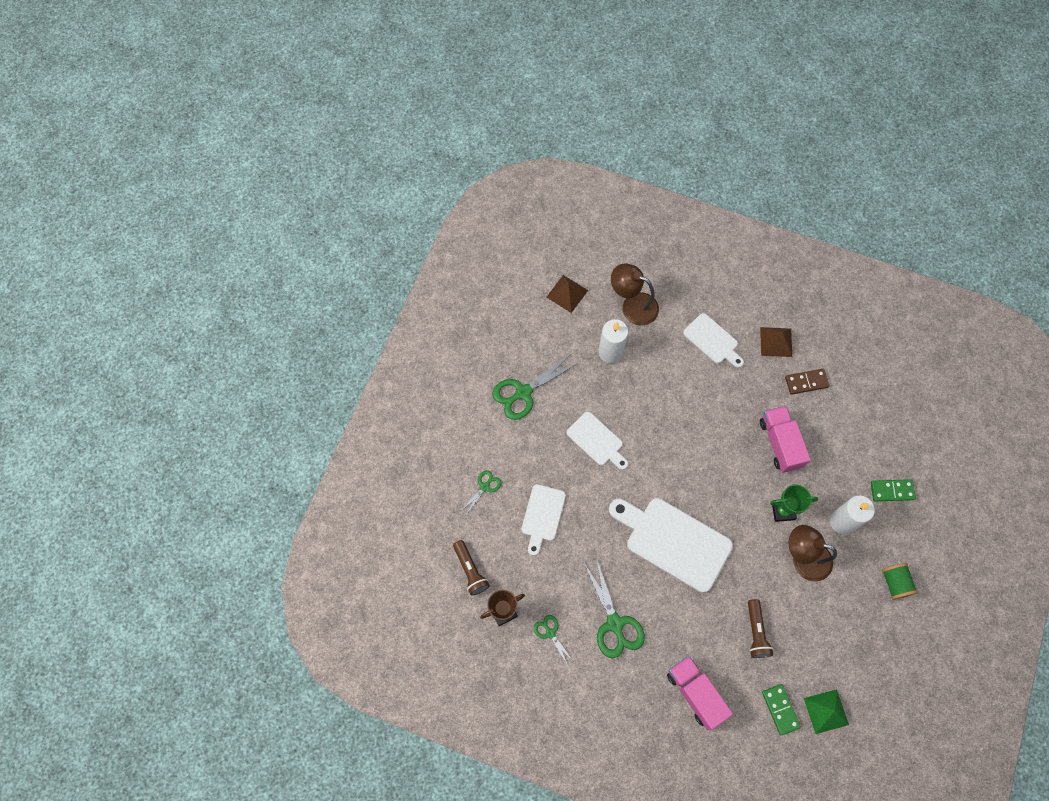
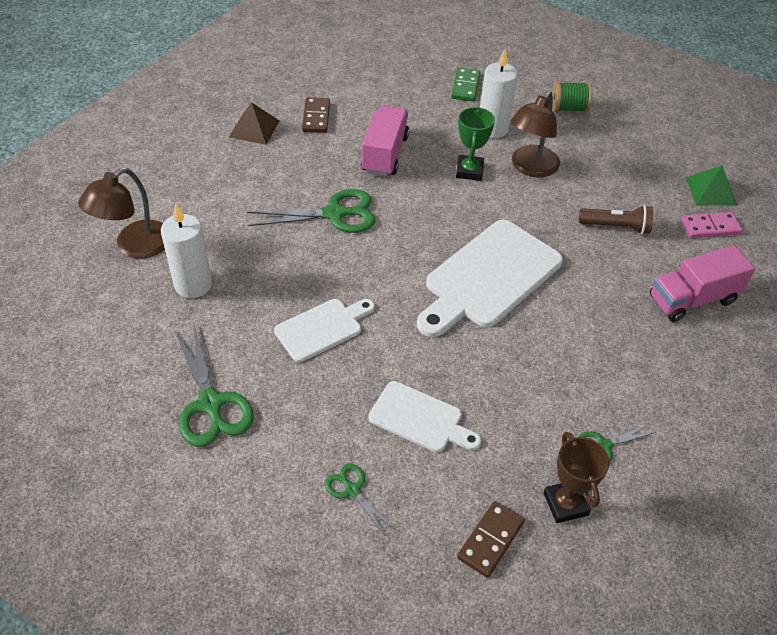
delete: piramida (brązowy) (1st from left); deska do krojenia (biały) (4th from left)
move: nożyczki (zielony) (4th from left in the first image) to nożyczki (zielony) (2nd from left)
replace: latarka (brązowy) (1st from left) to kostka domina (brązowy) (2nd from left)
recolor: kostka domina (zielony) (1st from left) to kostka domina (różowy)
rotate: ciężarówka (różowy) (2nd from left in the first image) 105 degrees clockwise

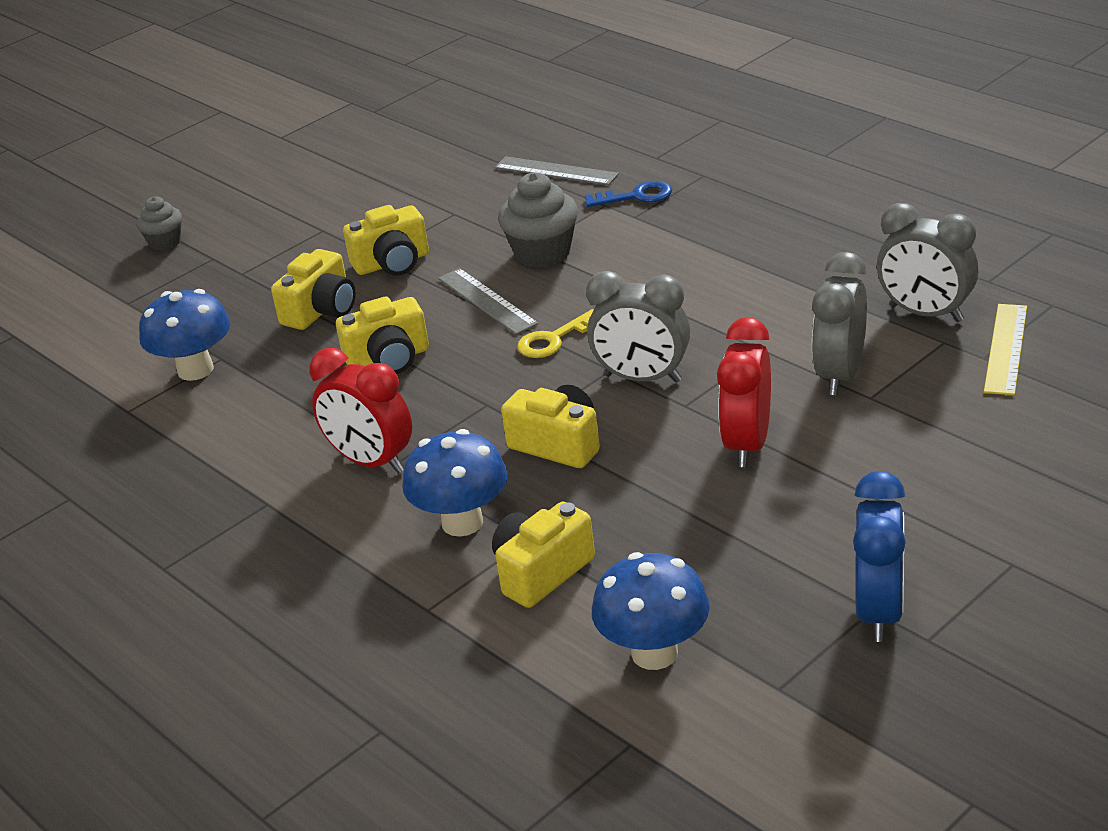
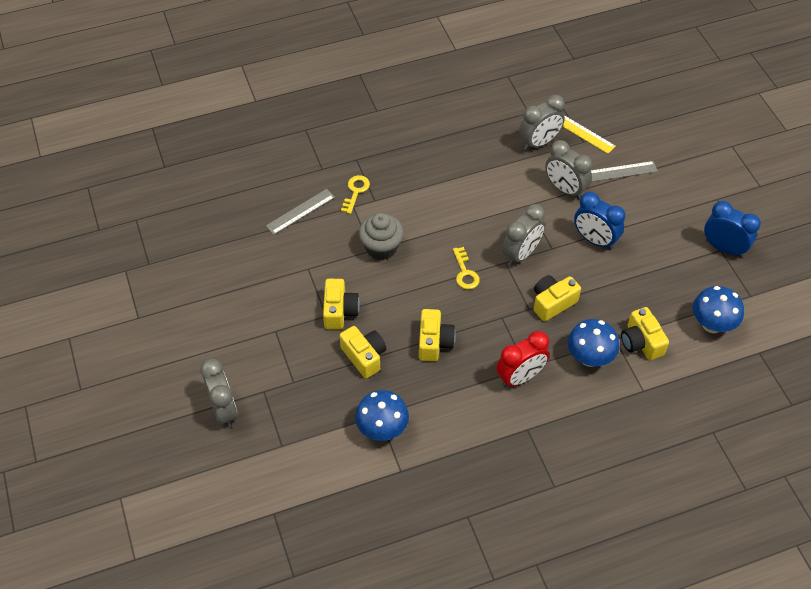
move: linijka (szary) (1st from left in the first image) to linijka (szary) (2nd from left)
replace: muffinka (szary) (1st from left) to budzik (szary) (1st from left)
recolor: klucz (niebieski) to klucz (żółty) (1st from left); budzik (czerwony) (2nd from left) to budzik (niebieski) (1st from left)

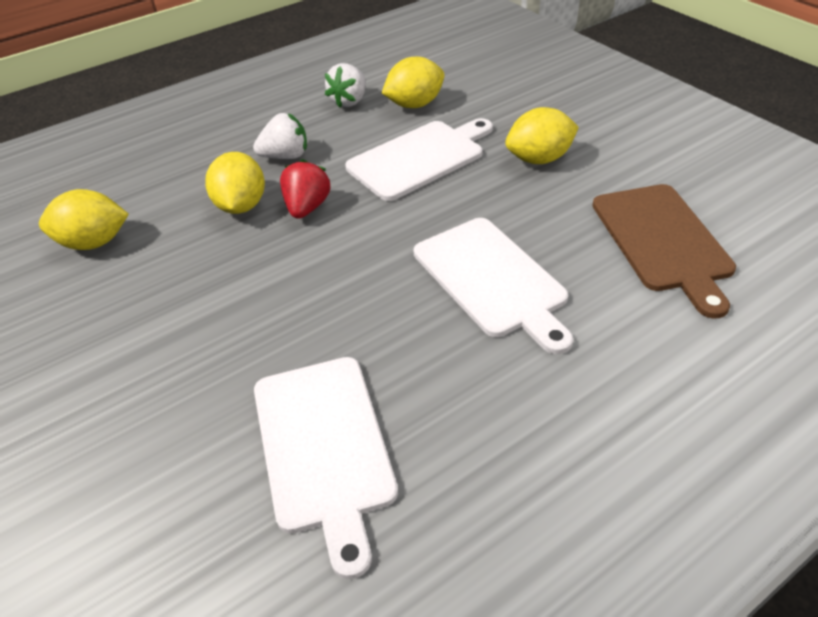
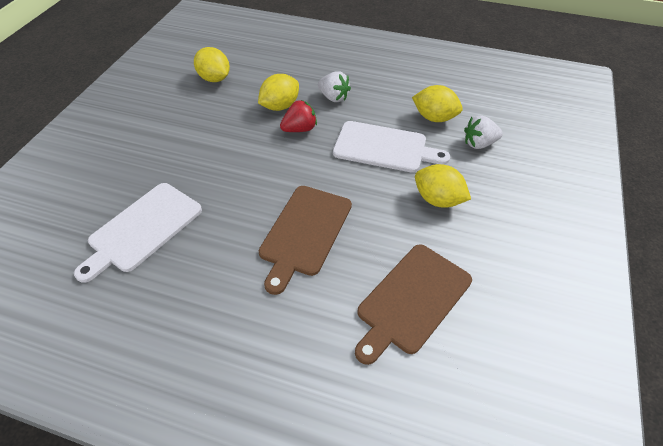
move: truskawka (biały) (2nd from left)
recolor: deska do krojenia (biały) (3rd from left) to deska do krojenia (brązowy) (1st from left)

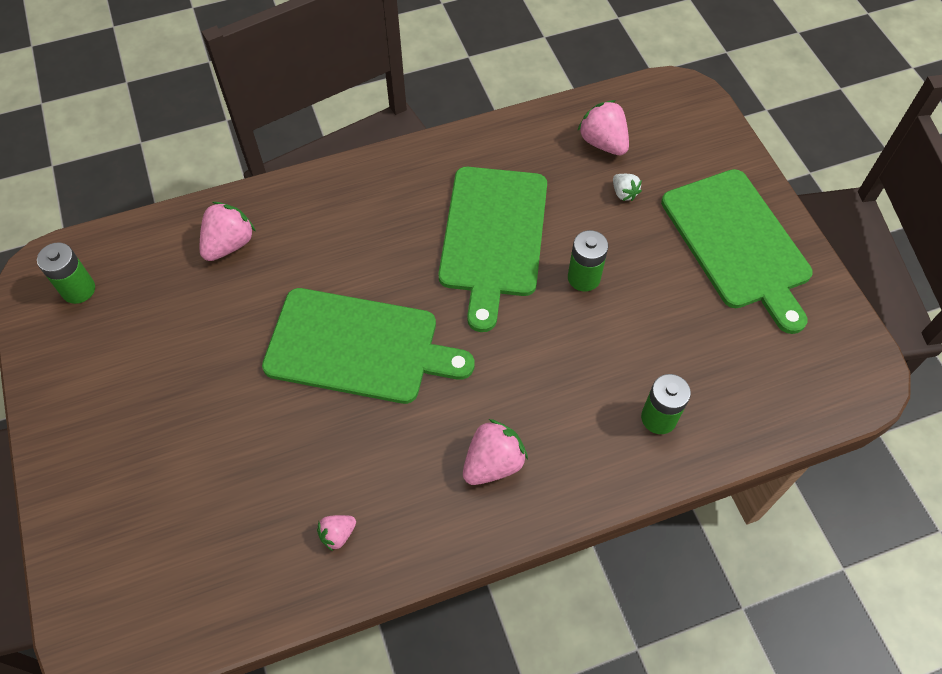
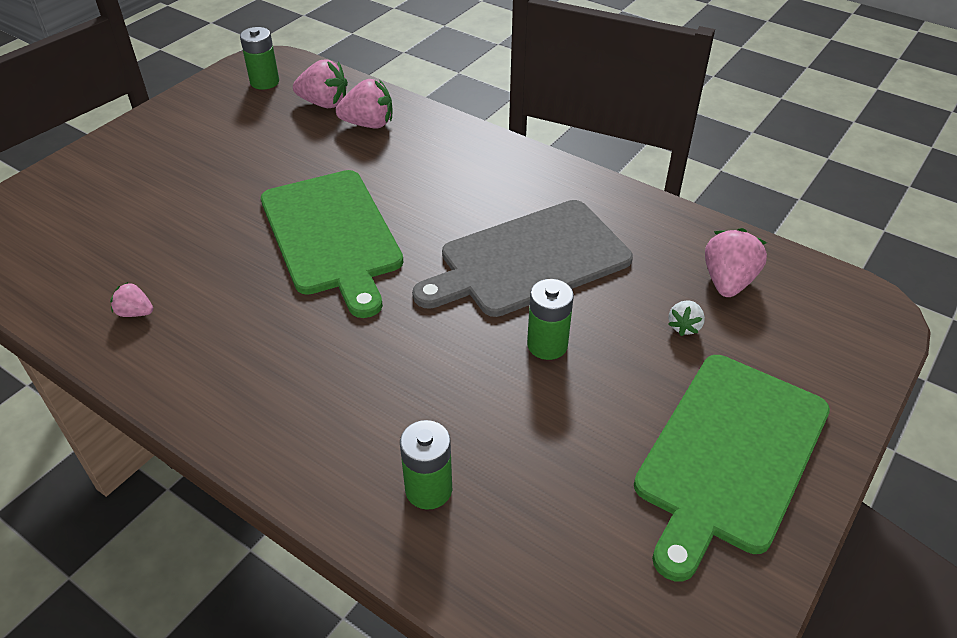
move: truskawka (różowy) (3rd from left in the first image) to truskawka (różowy) (2nd from left)
recolor: deska do krojenia (zielony) (2nd from left) to deska do krojenia (szary)

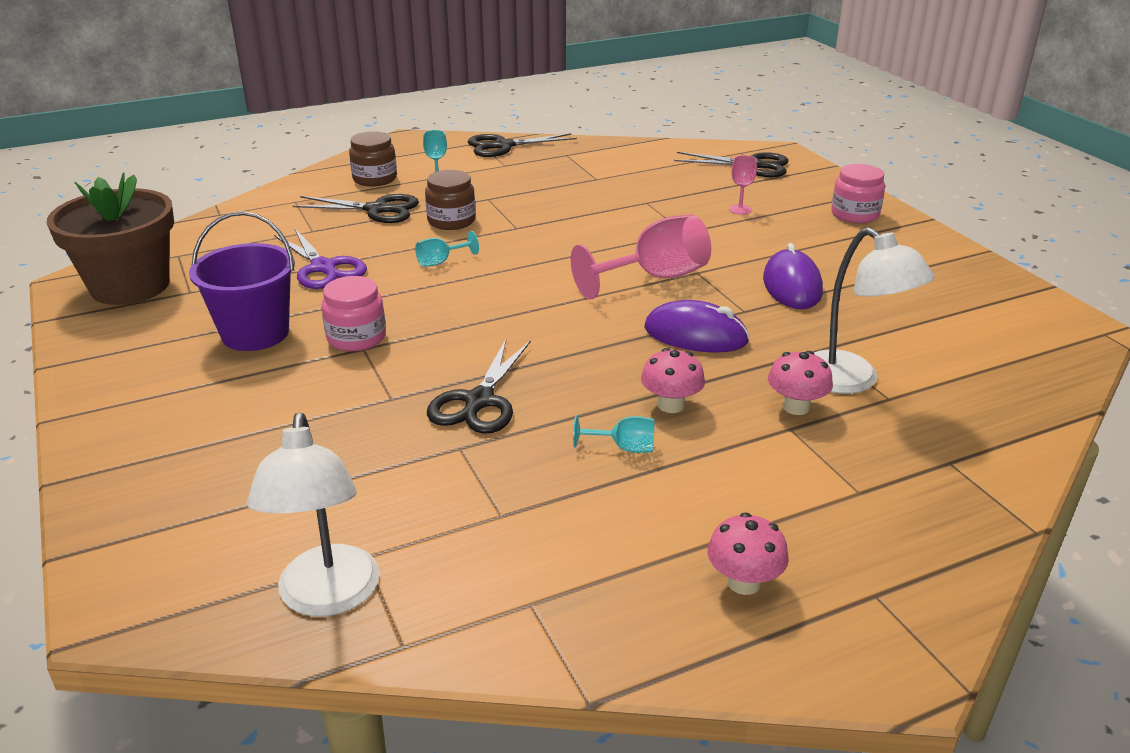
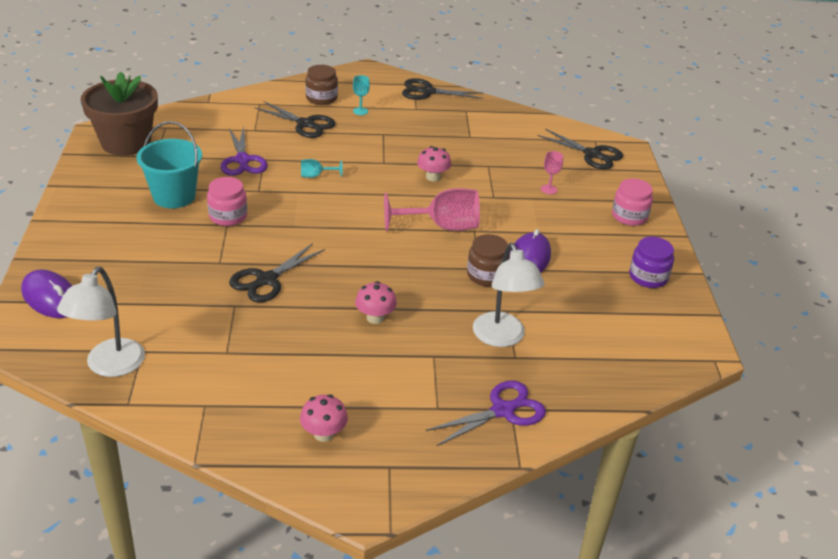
delete: kielich (turkusowy) (3rd from left)
insert: nożyczki (fioletowy) (2nd from left); słoik (fioletowy)
move: słoik (brązowy) (2nd from left); myszka (fioletowy) (1st from left); grzyb (różowy) (3rd from left)
recolor: wiadro (fioletowy) to wiadro (turkusowy)

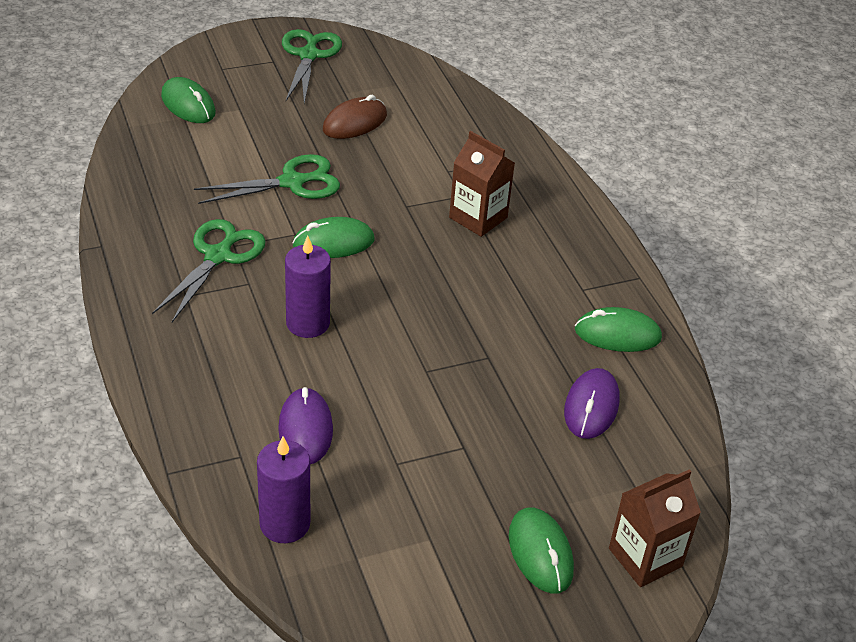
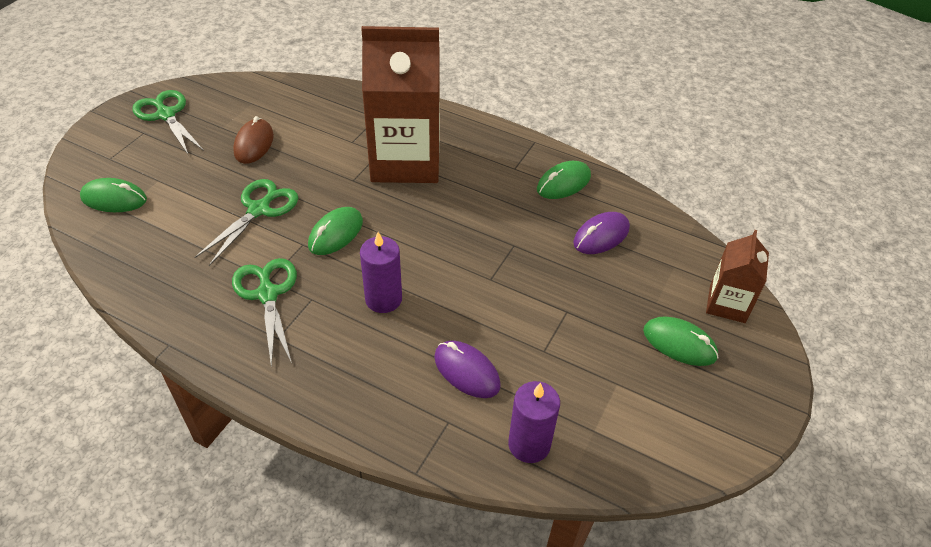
rotate: myszka (fioletowy) (2nd from left) 75 degrees clockwise
resize: karton mleka (brązowy) (1st from left) x1.98

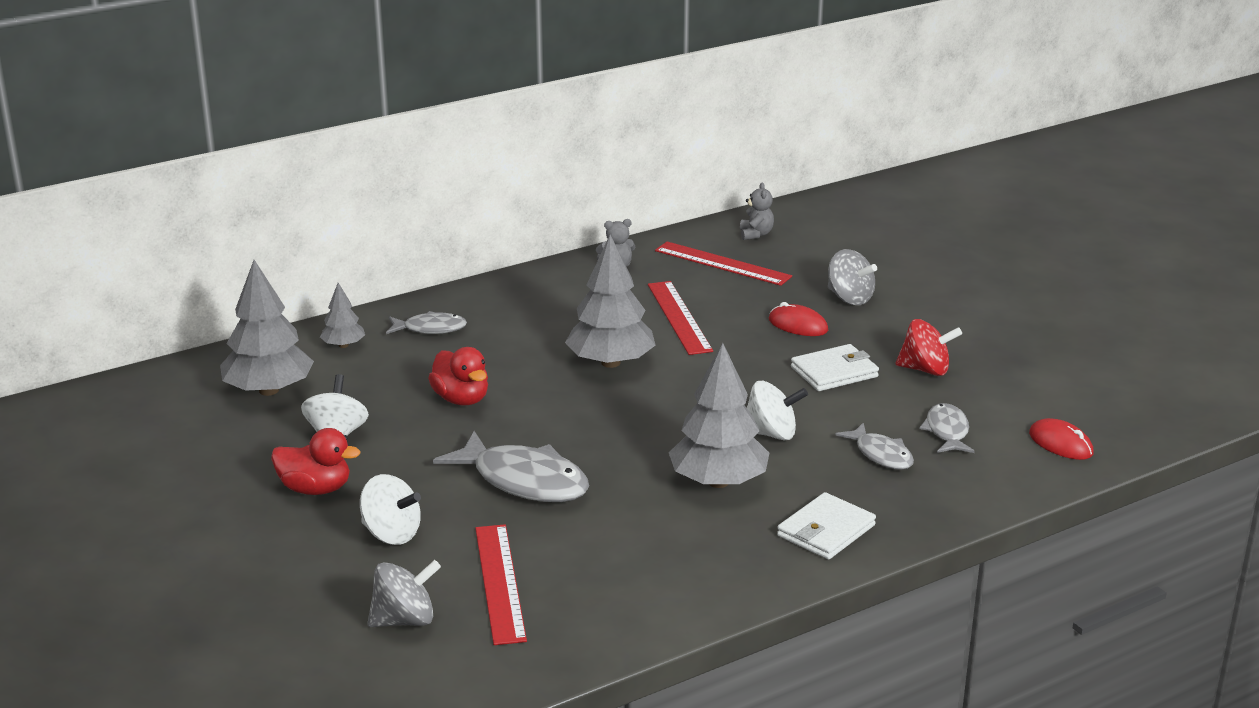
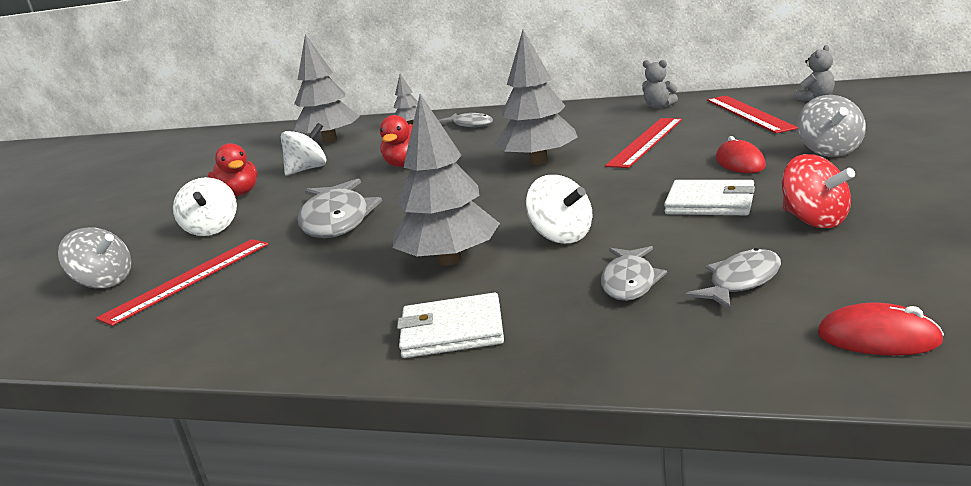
rotate: myszka (czerwony) (2nd from left) 75 degrees counterclockwise

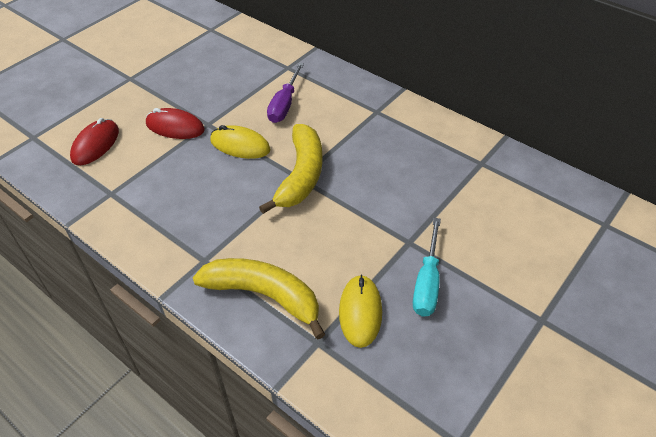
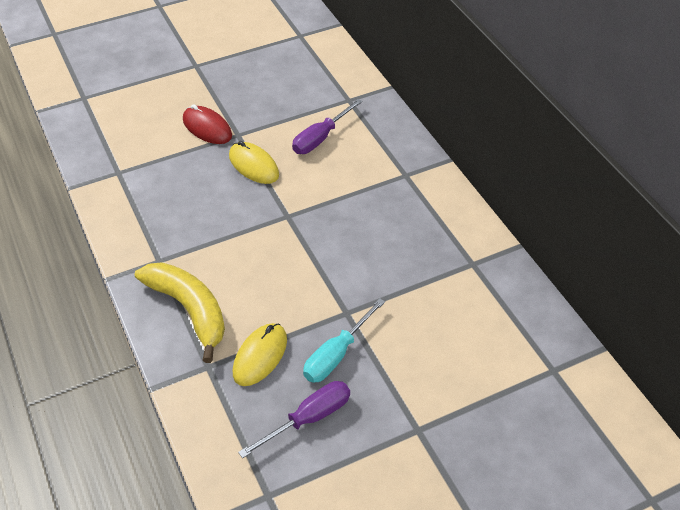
delete: myszka (czerwony) (1st from left); banan (żółty) (2nd from left)
insert: śrubokręt (fioletowy) (1st from left)

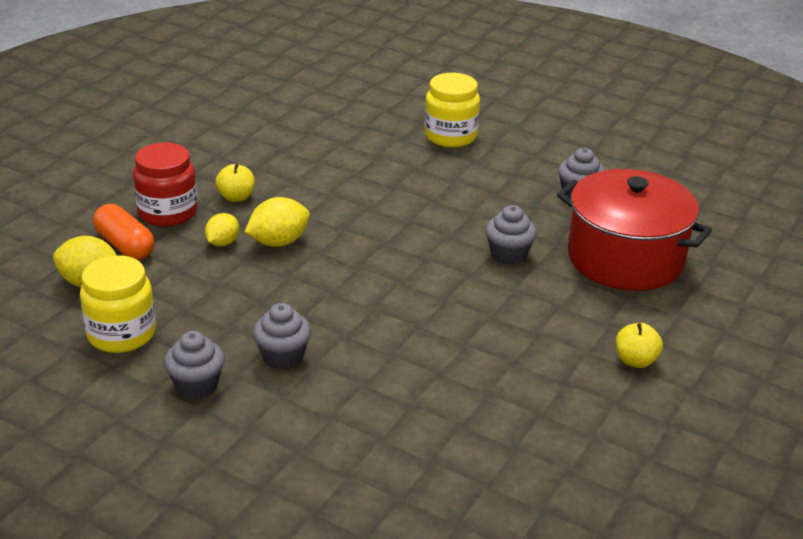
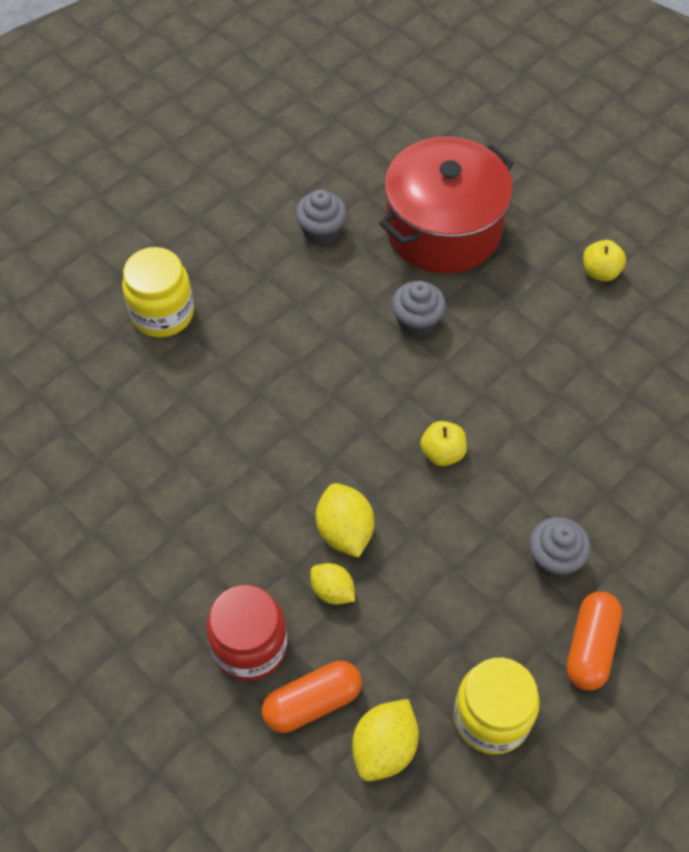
move: jabłko (żółty) (1st from left)
replace: muffinka (szary) (1st from left) to kapsułka (pomarańczowy) (2nd from left)

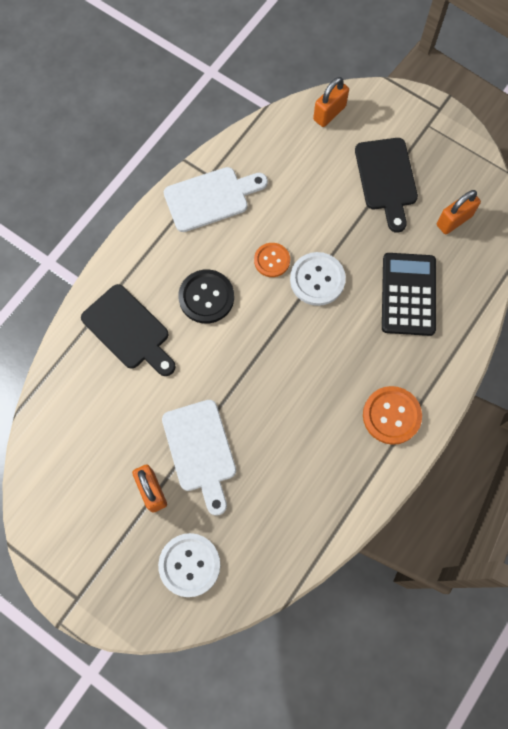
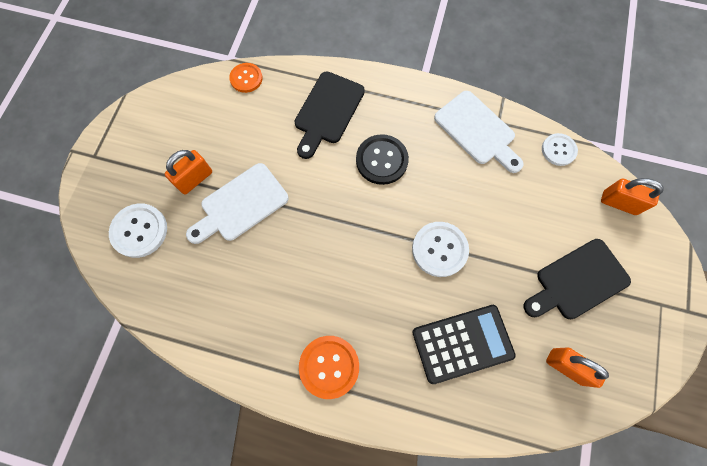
insert: guzik (biały) (3rd from left)
move: guzik (pomarańczowy) (1st from left)

